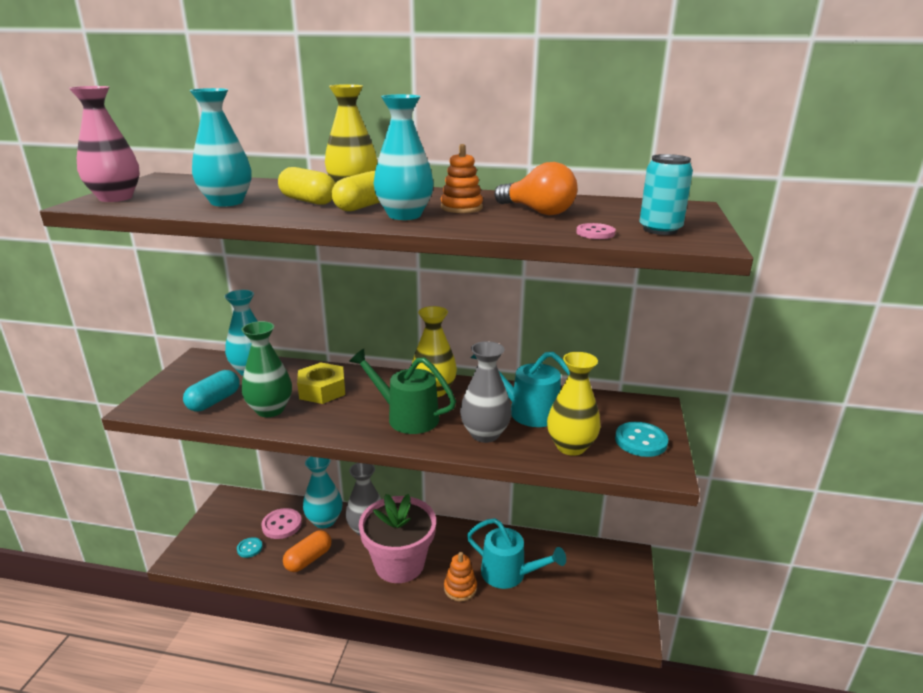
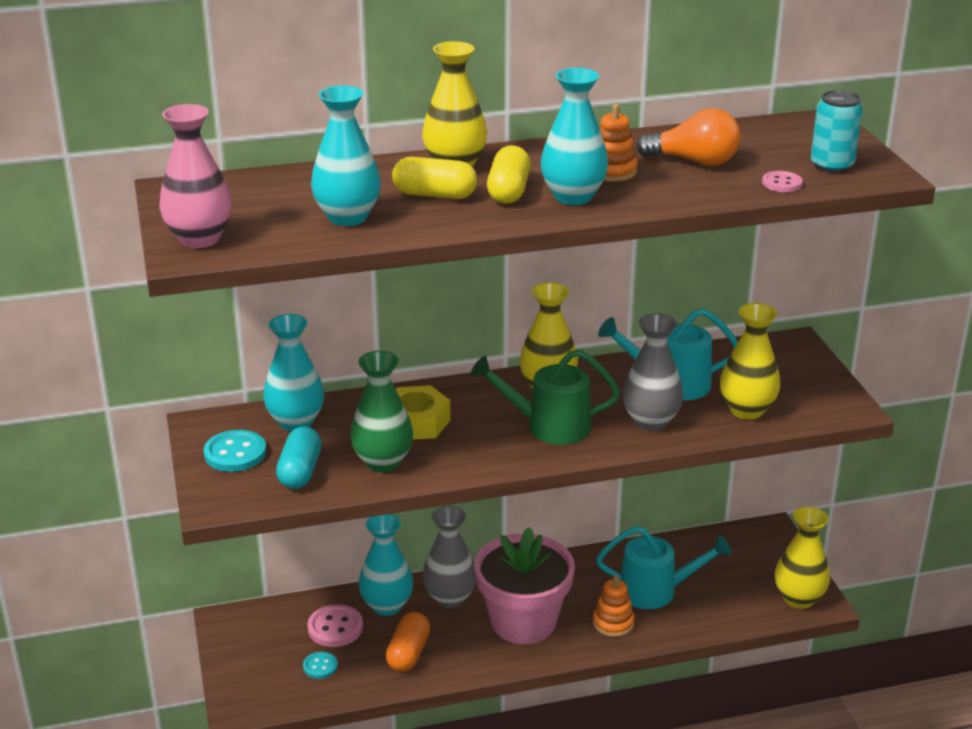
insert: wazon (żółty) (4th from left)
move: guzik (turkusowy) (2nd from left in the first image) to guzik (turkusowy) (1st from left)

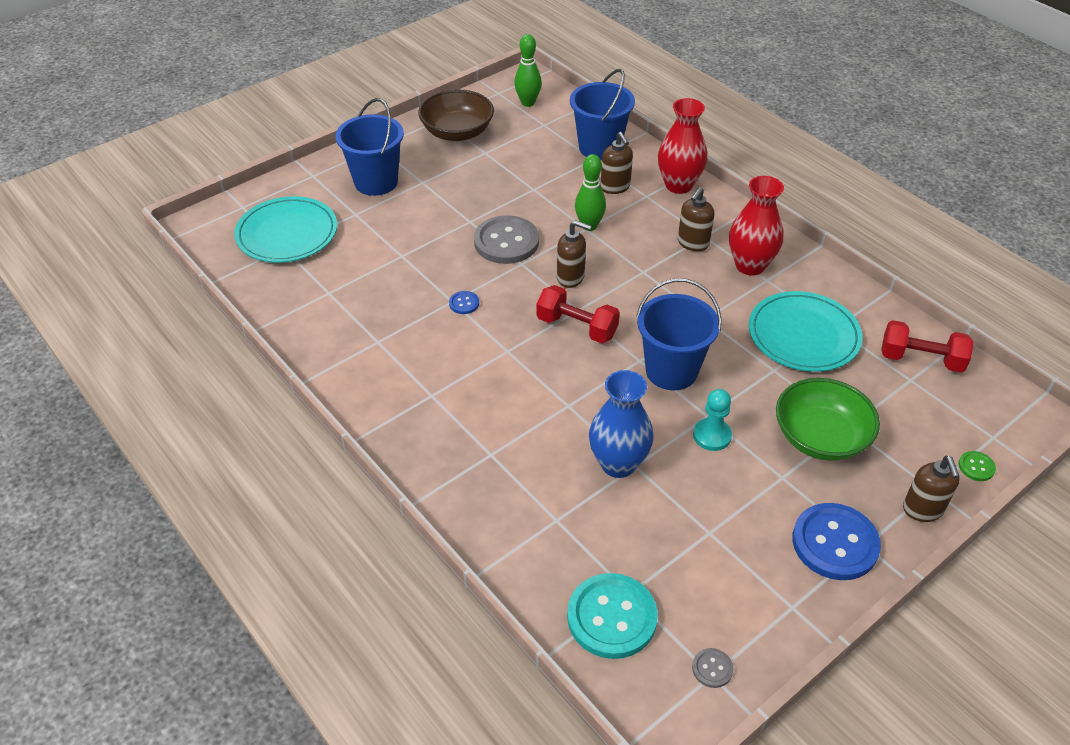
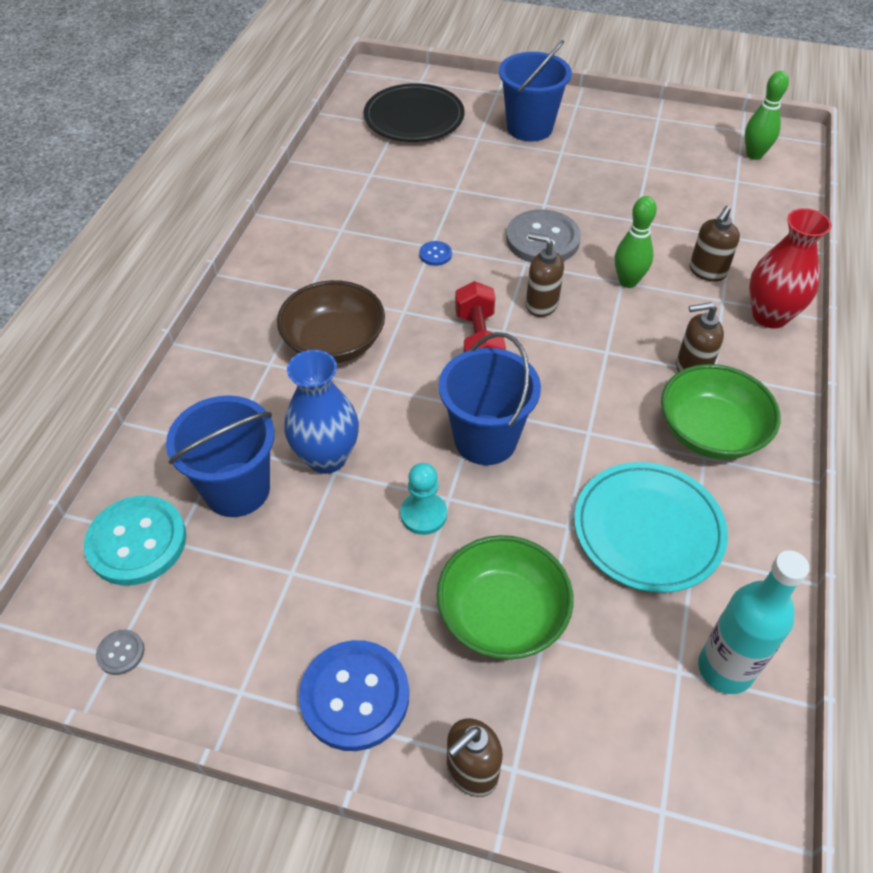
delete: guzik (zielony)
move: miska (brązowy); wiadro (niebieski) (2nd from left in the first image) to wiadro (niebieski) (1st from left)
replace: wazon (czerwony) (2nd from left) to miska (zielony) (2nd from left); hantel (czerwony) (2nd from left) to butelka (turkusowy)
recolor: talerz (turkusowy) (1st from left) to talerz (czarny)
rotate: dozownik mydła (brązowy) (1st from left in the first image) 135 degrees clockwise

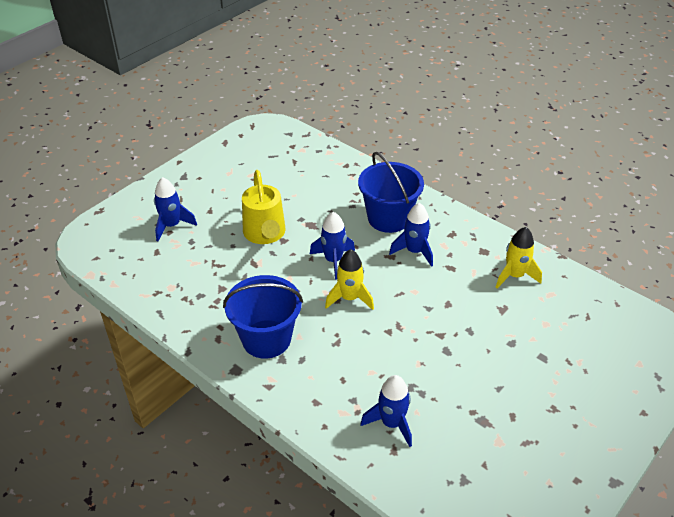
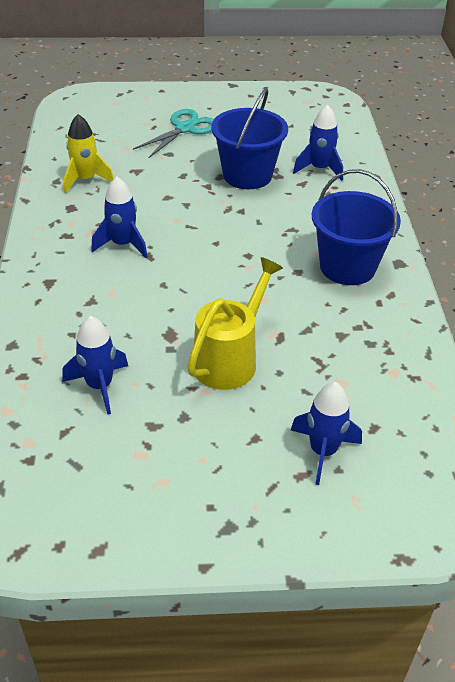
delete: rakieta (żółty) (1st from left)
insert: nożyczki (turkusowy)
move: rakieta (niebieski) (2nd from left in the first image) to rakieta (niebieski) (1st from left); wiadro (niebieski) (2nd from left in the first image) to wiadro (niebieski) (1st from left)

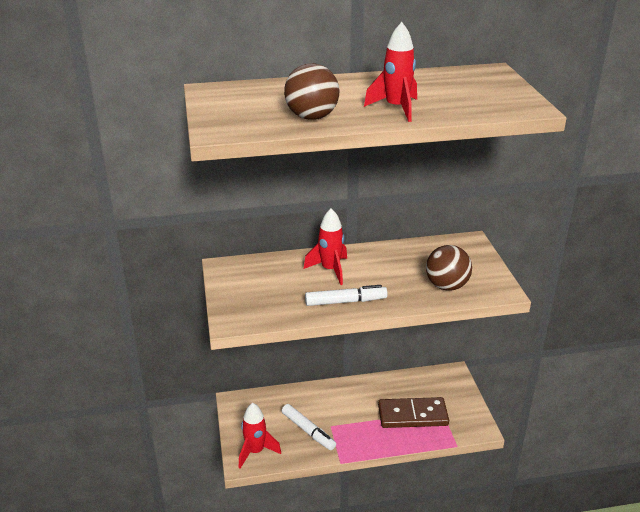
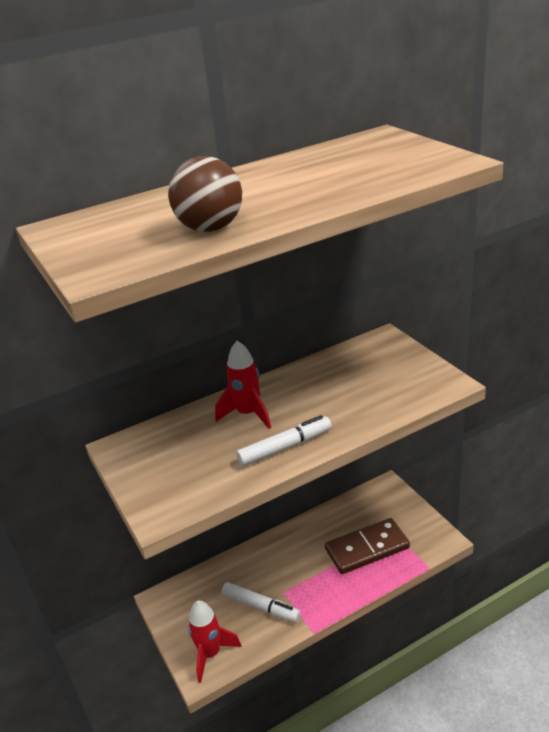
delete: rakieta (czerwony) (3rd from left); piłka (brązowy) (2nd from left)

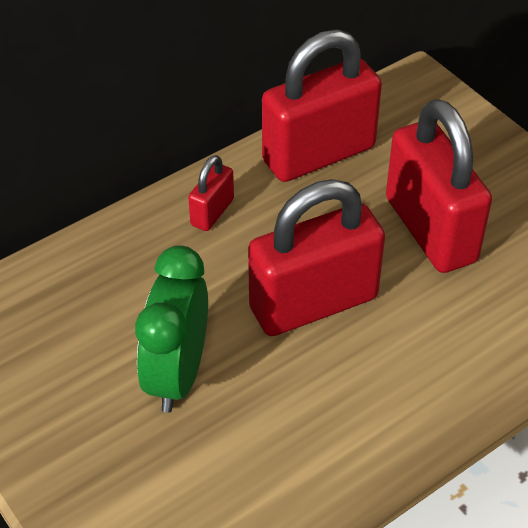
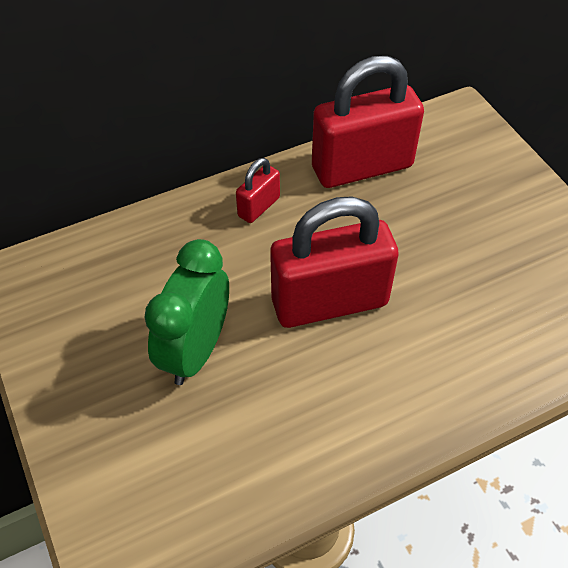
delete: kłódka (czerwony) (4th from left)

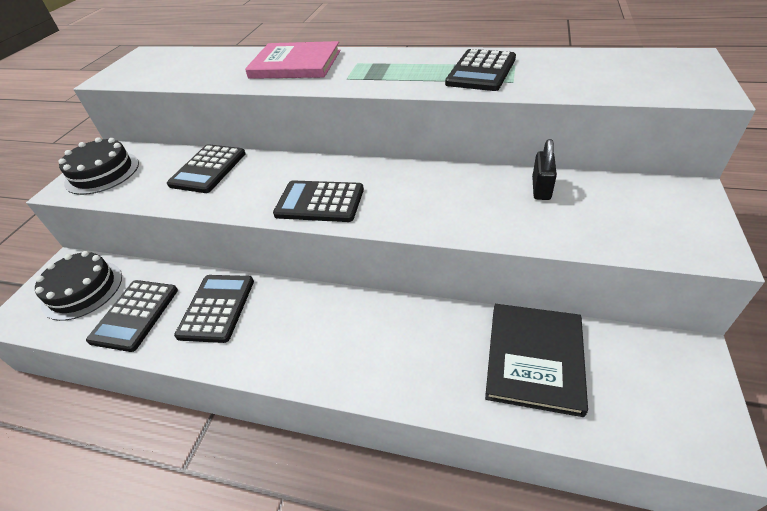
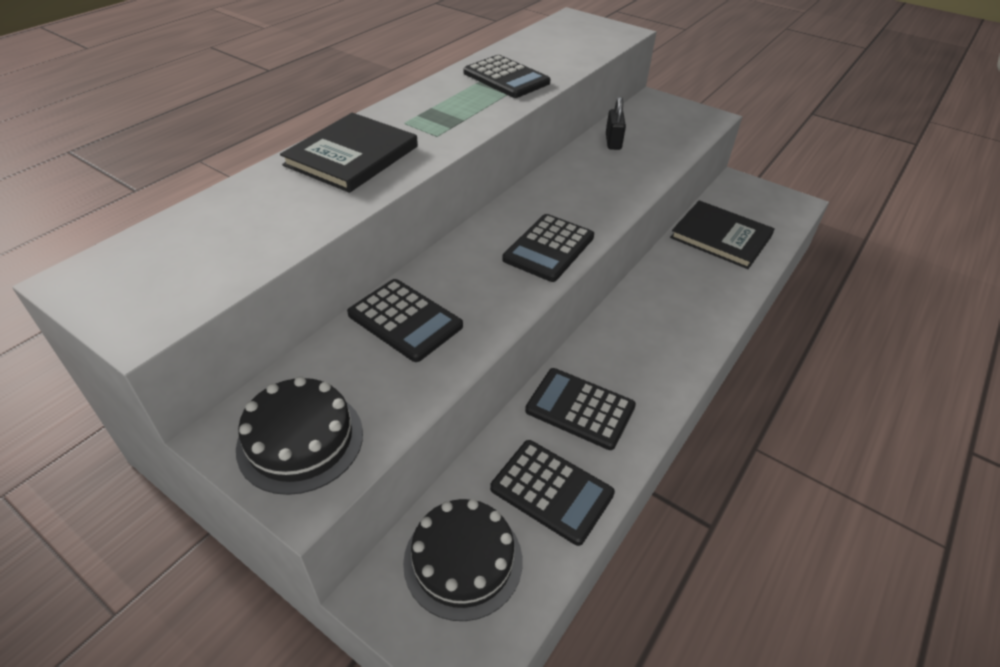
recolor: książka (różowy) to książka (czarny) (1st from left)
rotate: kłódka (czarny) 60 degrees clockwise

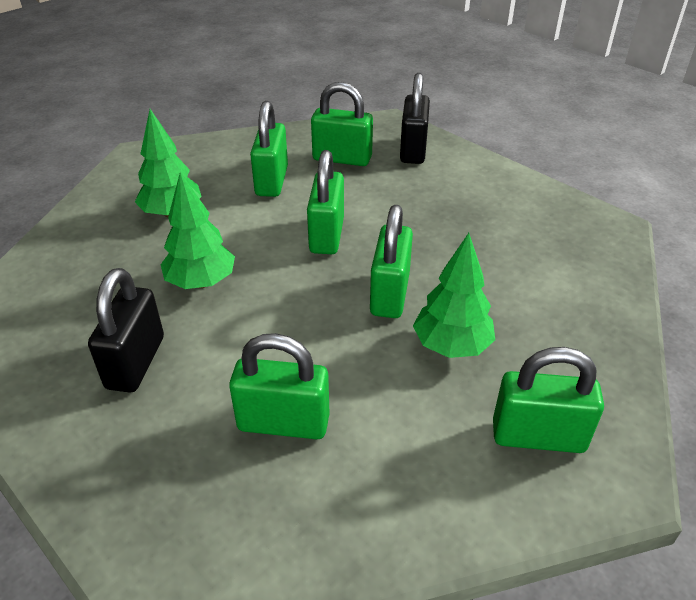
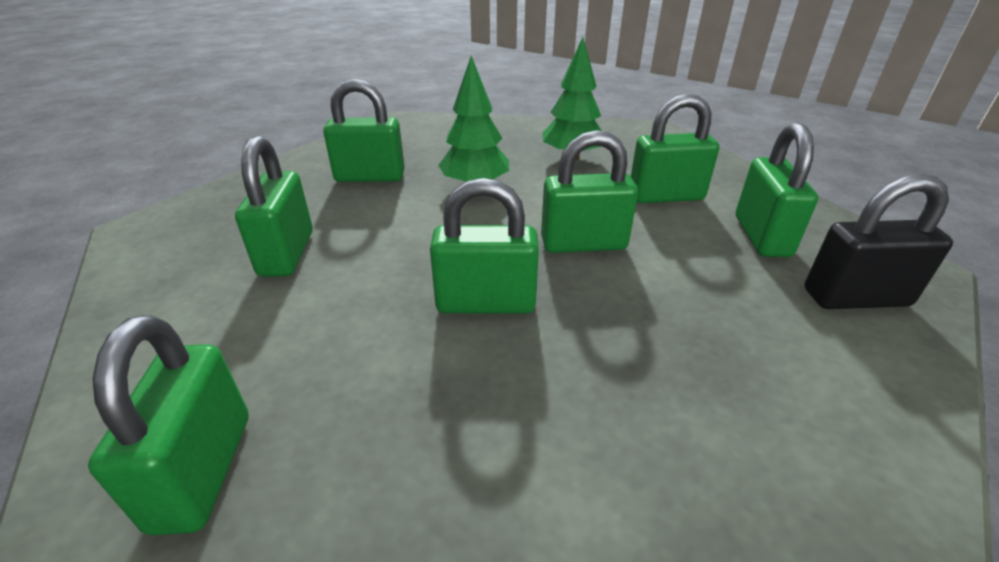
delete: drzewko (zielony) (3rd from left)
recolor: kłódka (czarny) (1st from left) to kłódka (zielony) (3rd from left)

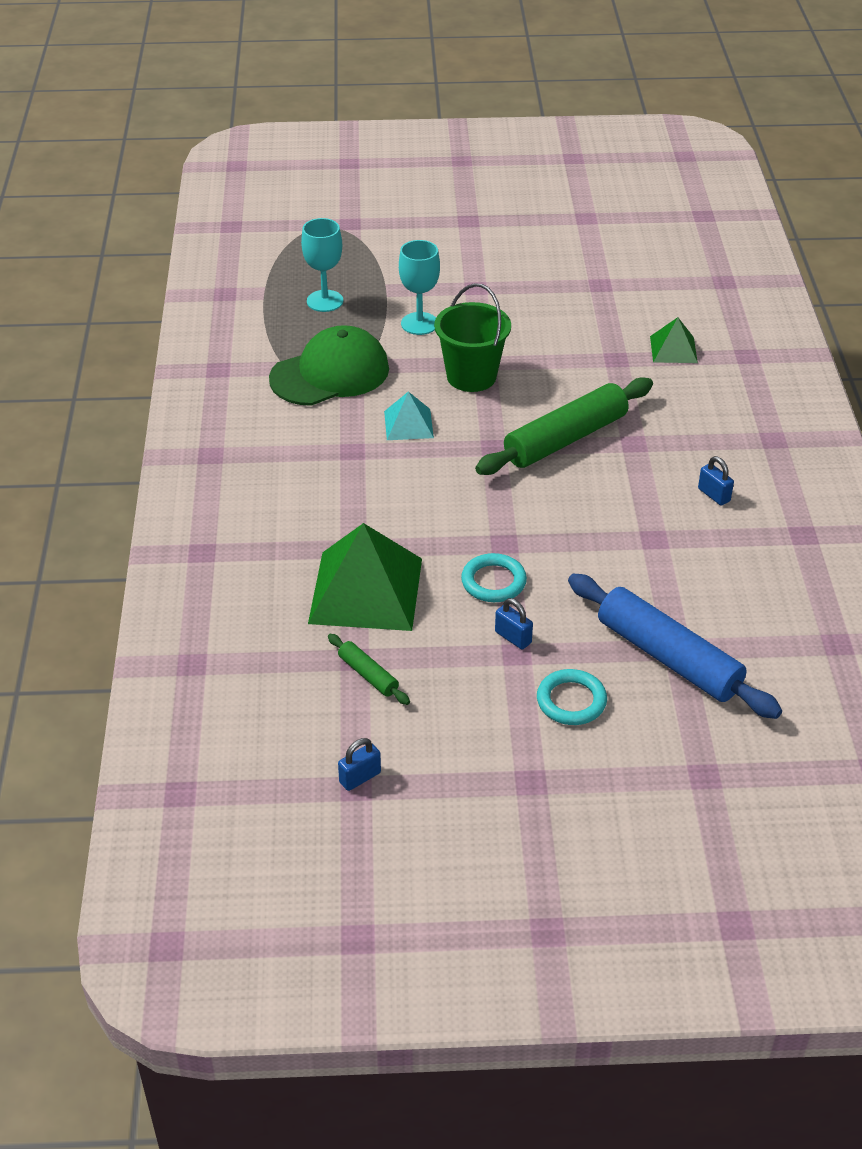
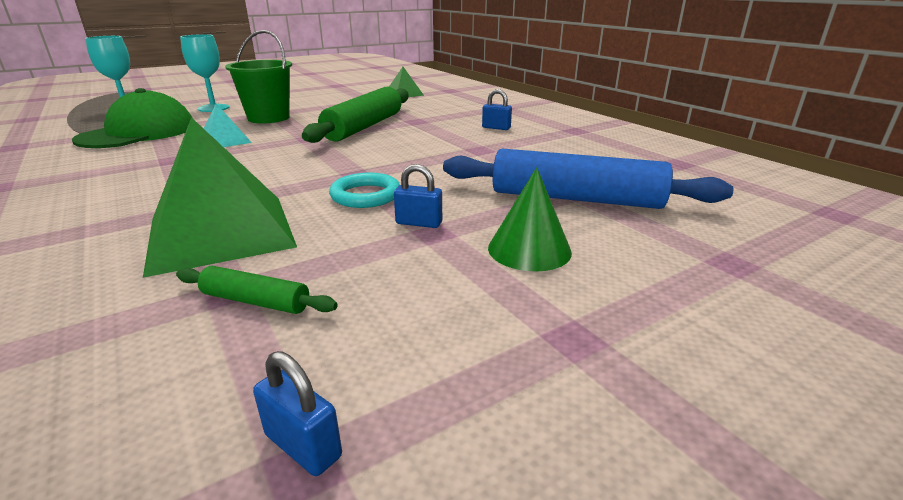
replace: pierścień (turkusowy) (2nd from left) to stożek (zielony)
rotate: kłódka (niebieski) (1st from left) 75 degrees counterclockwise

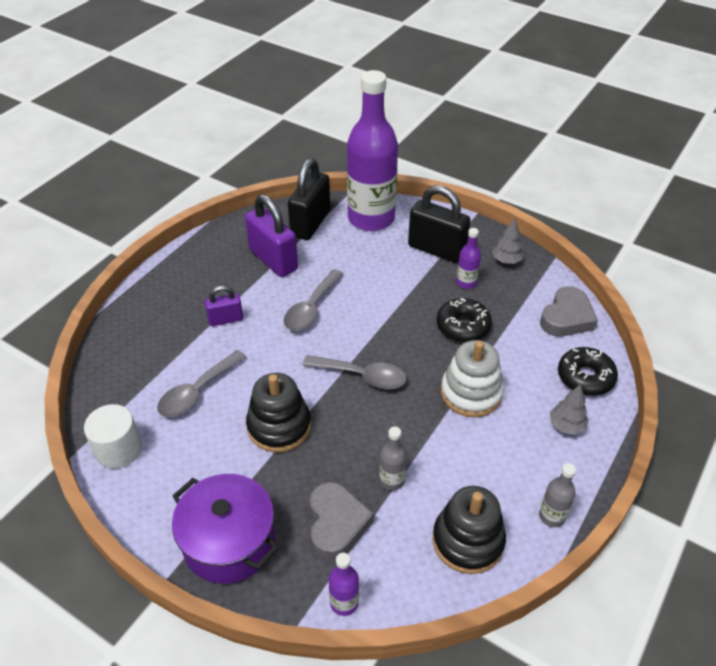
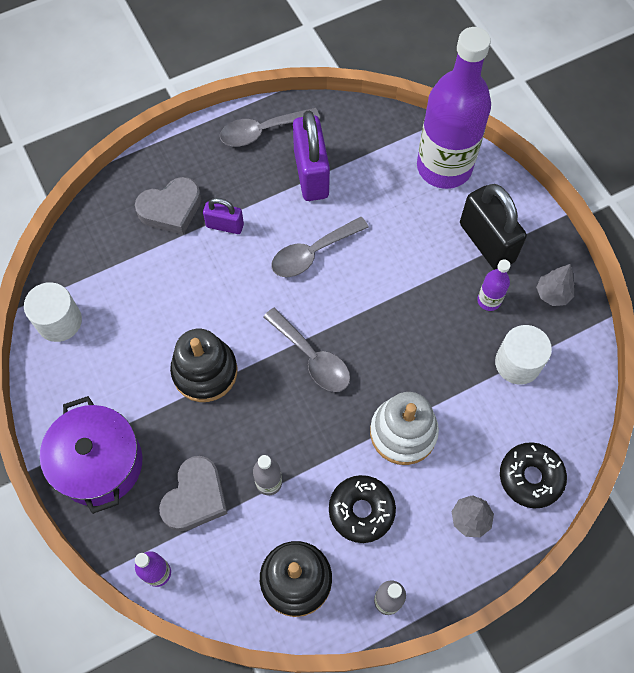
delete: kłódka (czarny) (1st from left)
insert: walec (biały) (2nd from left)
move: łyżka (szary) (1st from left); donut (czarny) (1st from left); serce (szary) (2nd from left in the first image) to serce (szary) (1st from left)

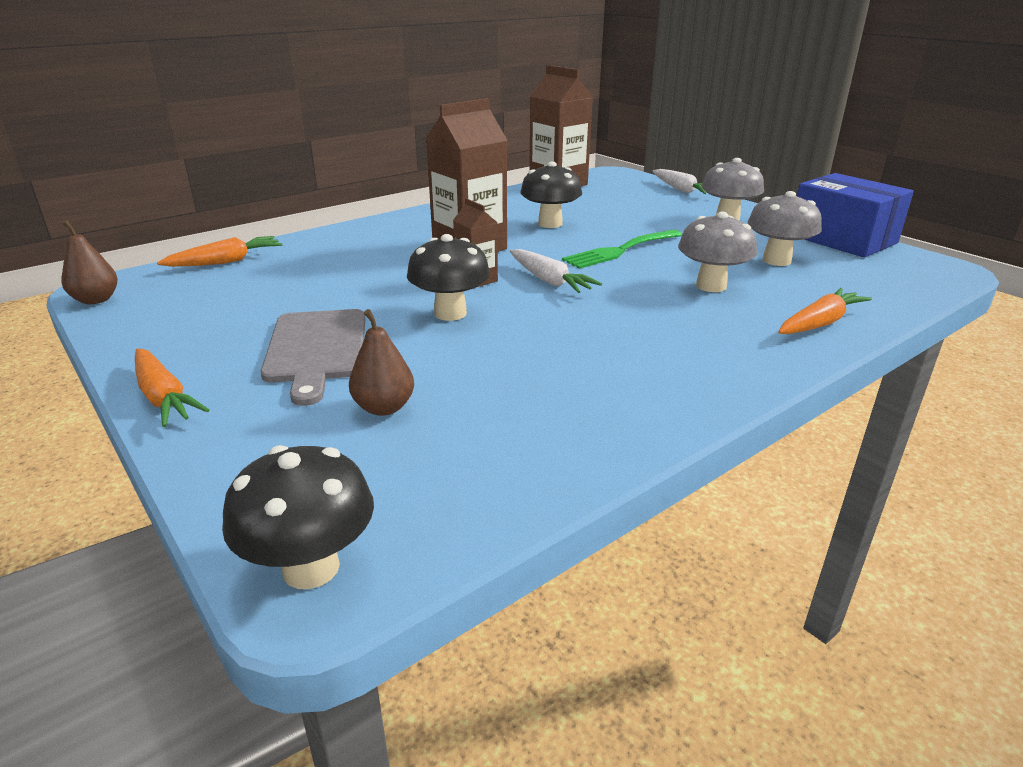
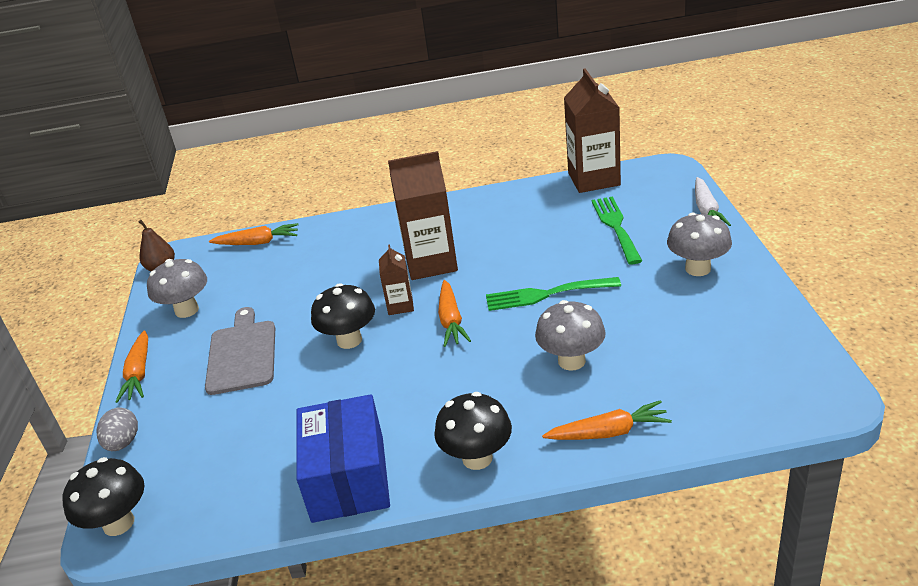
delete: gruszka (brązowy) (2nd from left)
insert: jajko (szary); widelec (zielony) (2nd from left)
move: grzyb (czarny) (3rd from left); grzyb (szary) (3rd from left in the first image) to grzyb (szary) (1st from left); pudełko (niebieski)
recolor: marchewka (biały) (1st from left) to marchewka (pomarańczowy) (3rd from left)
rotate: deska do krojenia (szary) 150 degrees clockwise

